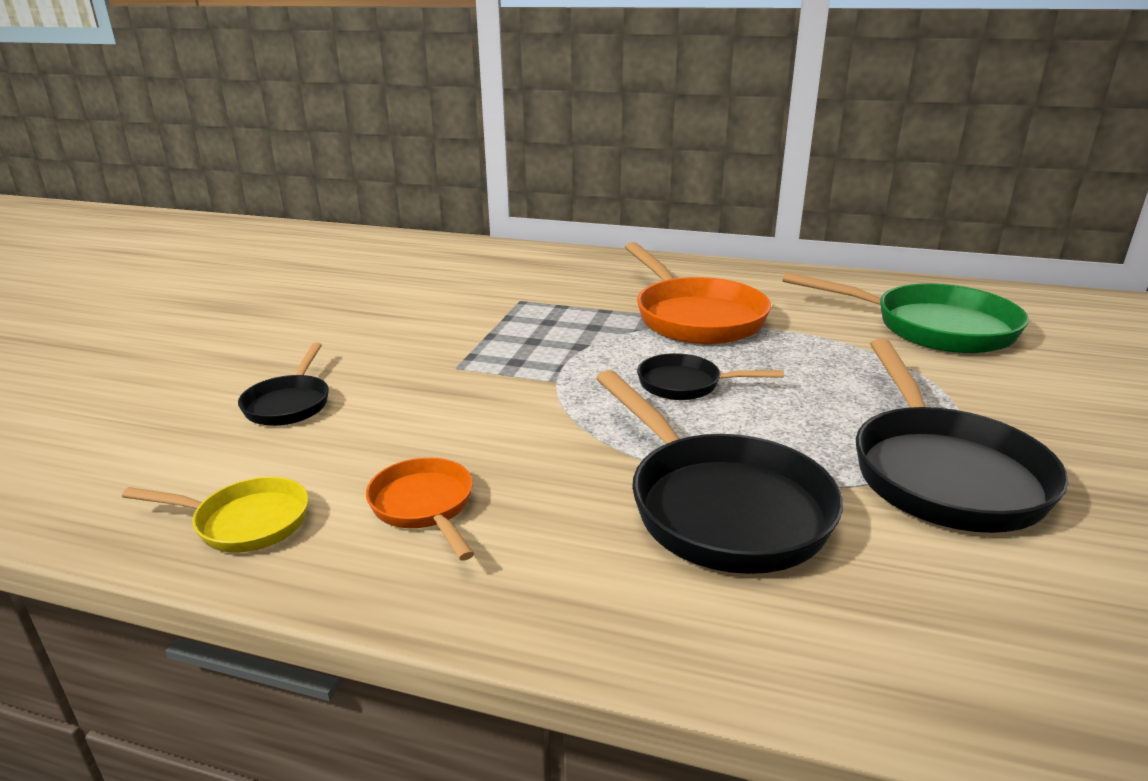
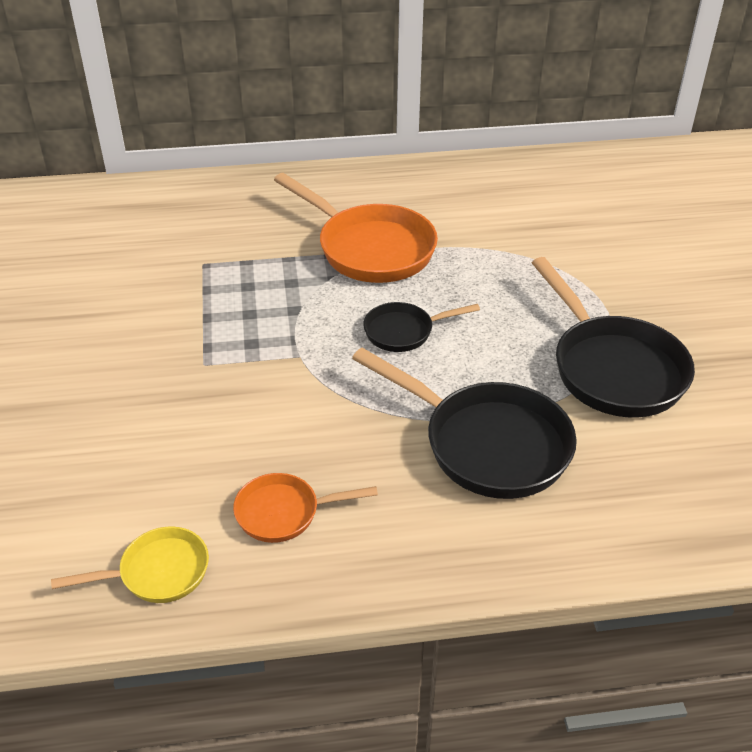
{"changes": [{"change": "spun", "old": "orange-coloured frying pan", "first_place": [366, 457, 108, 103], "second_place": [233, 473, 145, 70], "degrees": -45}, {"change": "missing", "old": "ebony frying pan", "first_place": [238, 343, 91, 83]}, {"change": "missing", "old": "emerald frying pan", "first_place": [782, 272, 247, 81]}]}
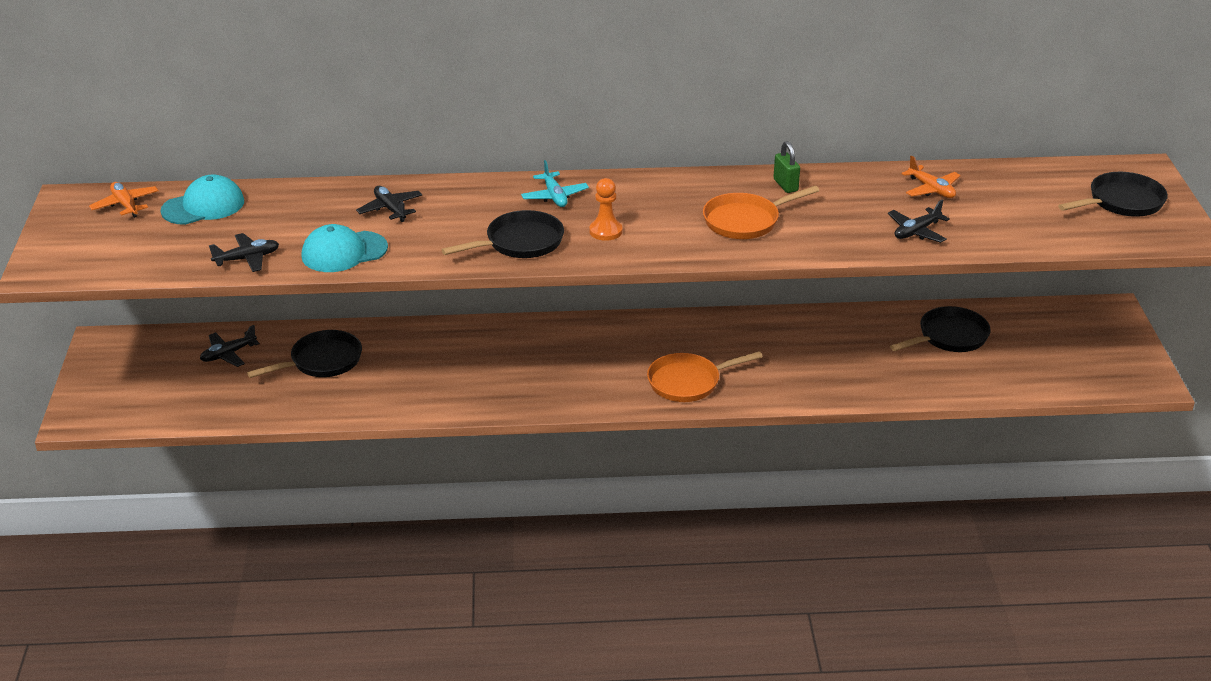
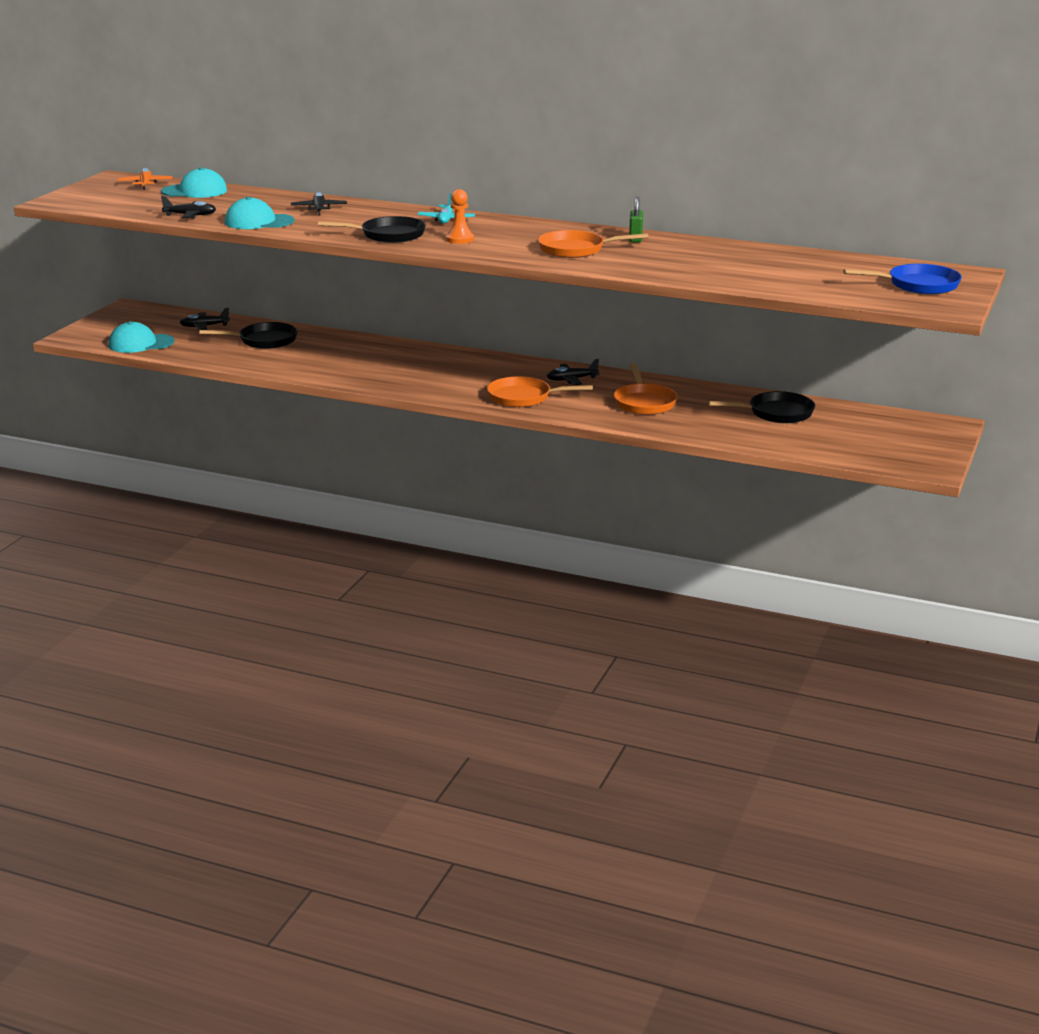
{"changes": [{"change": "appeared", "new": "turquoise baseball cap", "second_place": [108, 321, 66, 32]}, {"change": "relocated", "old": "ebony plane", "first_place": [888, 199, 62, 44], "second_place": [547, 359, 53, 26]}, {"change": "appeared", "new": "orange-coloured frying pan", "second_place": [614, 363, 64, 52]}, {"change": "colour", "old": "ebony frying pan", "new": "royal blue frying pan", "first_place": [1058, 172, 110, 45], "second_place": [843, 264, 119, 30]}, {"change": "missing", "old": "orange-coloured plane", "first_place": [902, 156, 59, 42]}]}
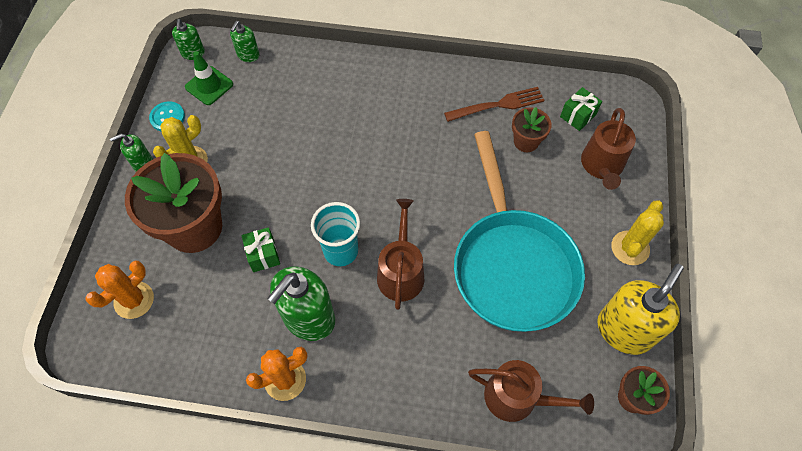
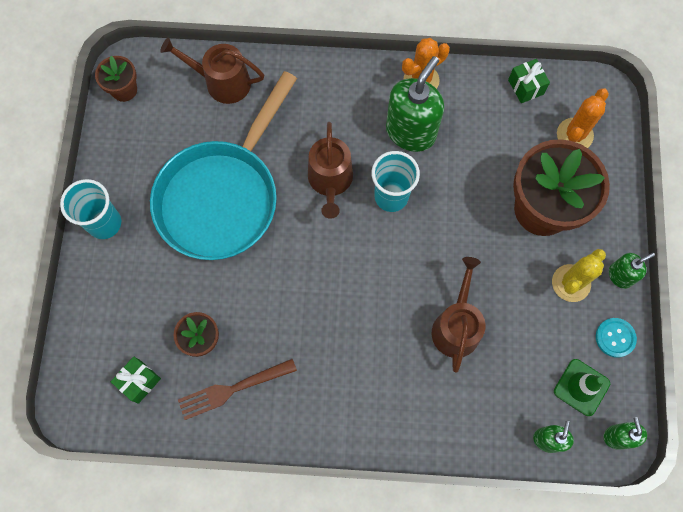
{"changes": [{"change": "exchanged", "old": "bright yellow prickly plant", "new": "turquoise beaker", "first_place": [611, 200, 53, 65], "second_place": [60, 179, 61, 60]}, {"change": "spun", "old": "turquoise frying pan", "first_place": [454, 131, 131, 201], "second_place": [150, 71, 147, 189], "degrees": -135}, {"change": "relocated", "old": "brown sprinkling can", "first_place": [581, 108, 55, 82], "second_place": [432, 257, 54, 116]}, {"change": "relocated", "old": "emerald gift", "first_place": [242, 227, 38, 45], "second_place": [508, 59, 42, 44]}, {"change": "missing", "old": "bright yellow soap dispenser", "first_place": [597, 264, 87, 91]}]}
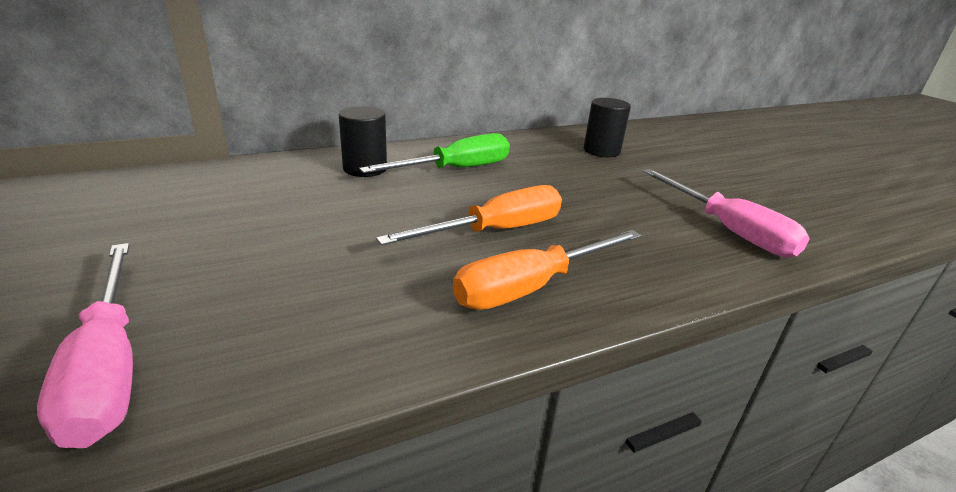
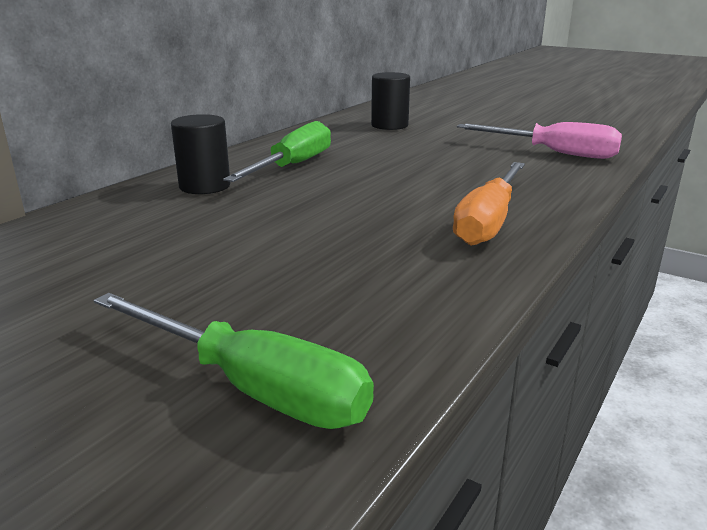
{"changes": [{"change": "colour", "old": "rosy flat screwdriver", "new": "emerald flat screwdriver", "first_place": [37, 243, 96, 205], "second_place": [93, 293, 281, 136]}, {"change": "missing", "old": "orange-coloured flat screwdriver", "first_place": [376, 185, 186, 60]}]}
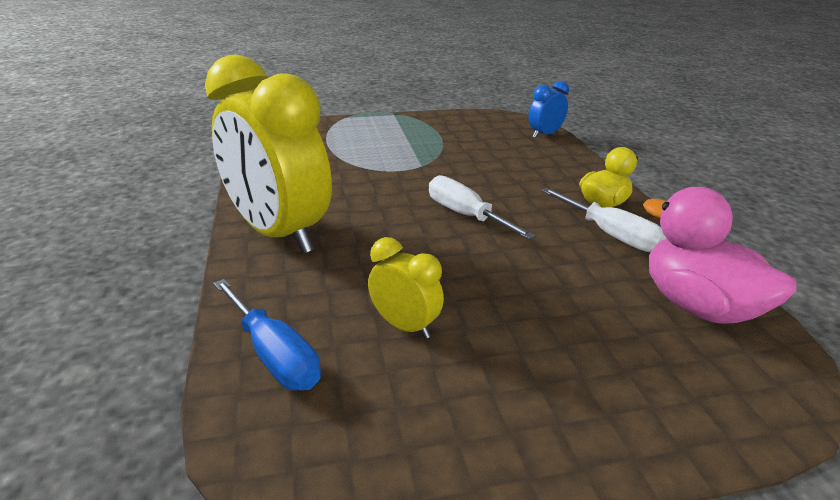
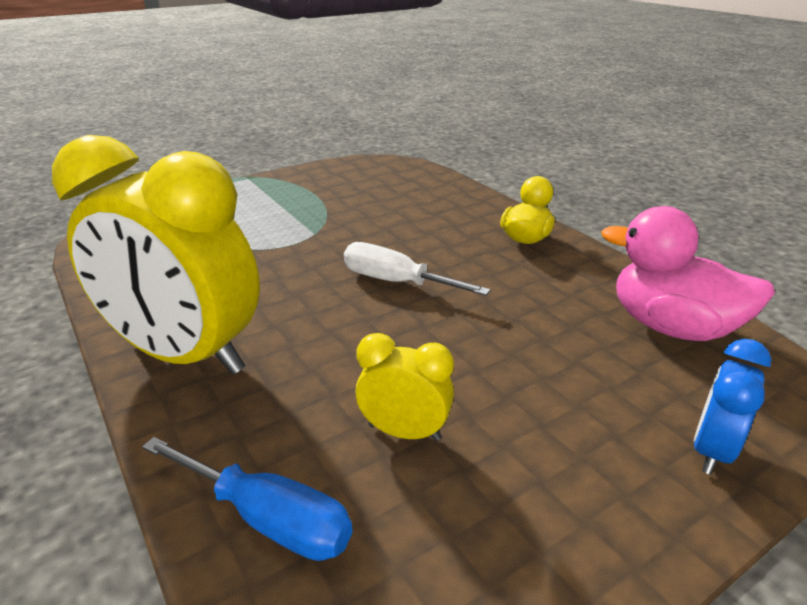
{"changes": [{"change": "relocated", "old": "royal blue bedside clock", "first_place": [528, 81, 41, 57], "second_place": [693, 339, 78, 136]}, {"change": "missing", "old": "white flat screwdriver", "first_place": [541, 188, 125, 64]}]}
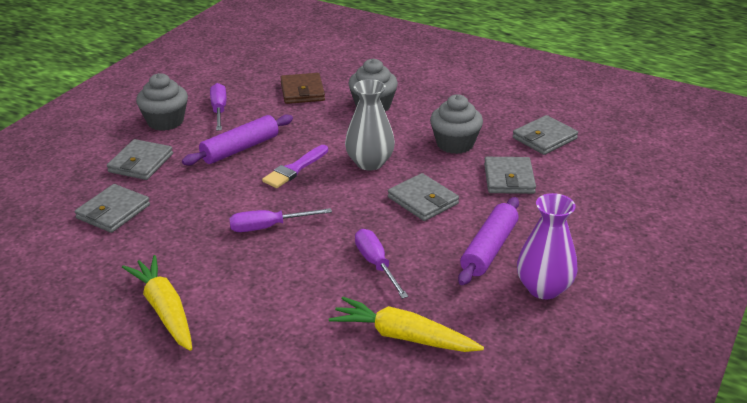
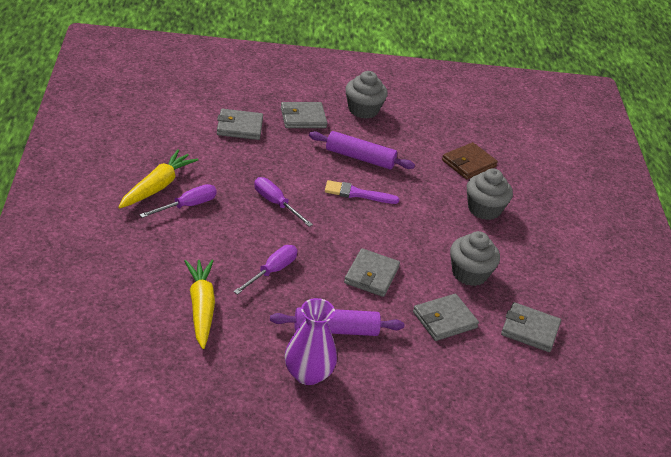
{"changes": [{"change": "relocated", "old": "royal purple flat screwdriver", "first_place": [210, 83, 17, 48], "second_place": [140, 184, 77, 34]}, {"change": "missing", "old": "grey tall vase", "first_place": [345, 79, 50, 91]}]}
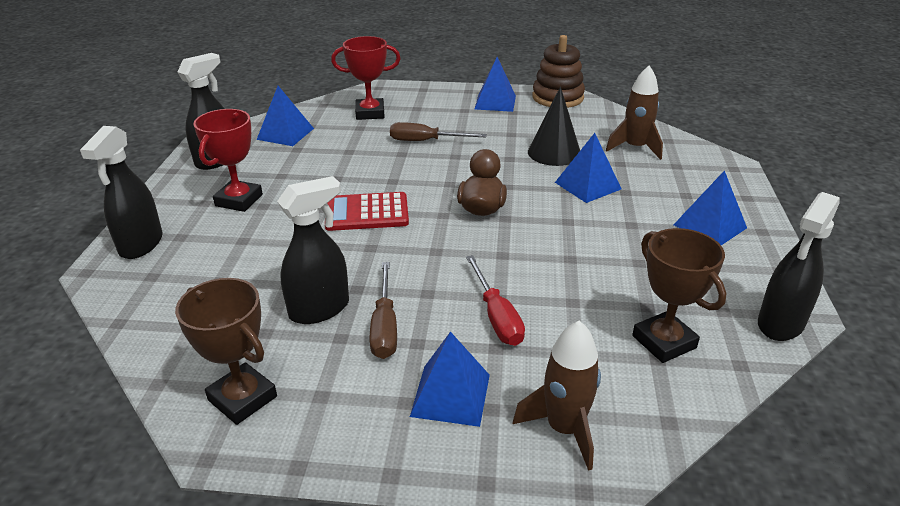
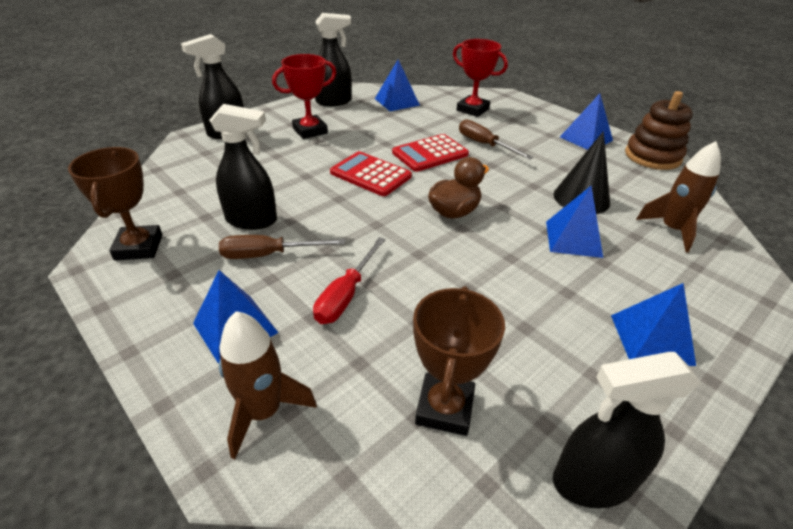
{"changes": [{"change": "spun", "old": "brown flat screwdriver", "first_place": [370, 262, 27, 97], "second_place": [219, 235, 126, 24], "degrees": 45}, {"change": "appeared", "new": "scarlet calculator", "second_place": [392, 134, 77, 38]}]}
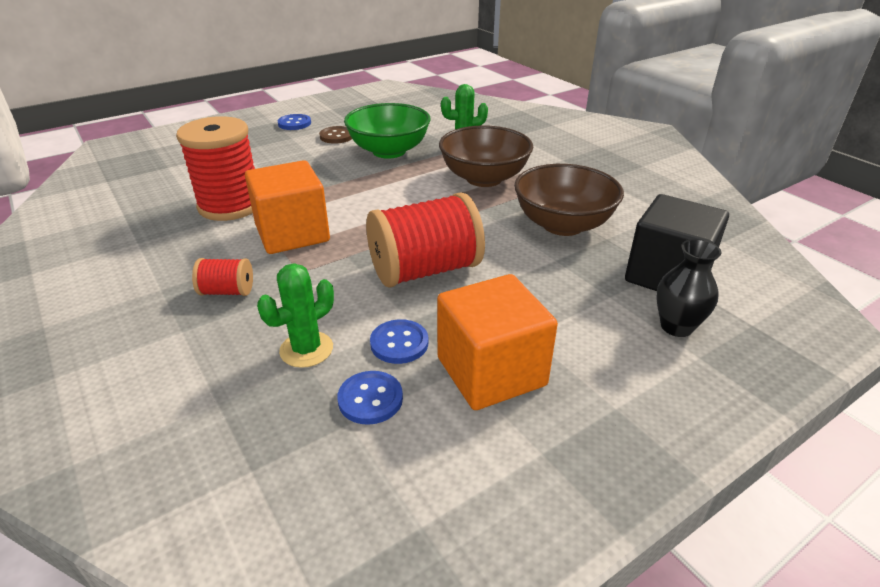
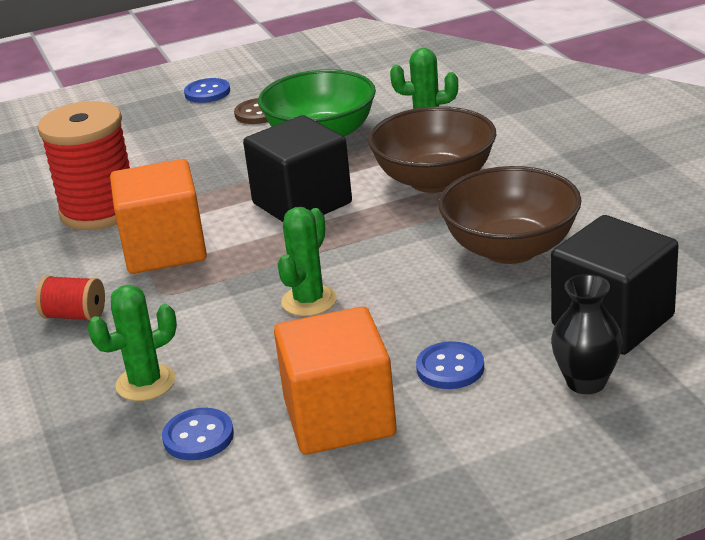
{"changes": [{"change": "appeared", "new": "ebony block", "second_place": [243, 115, 109, 107]}, {"change": "exchanged", "old": "scarlet bobbin", "new": "emerald prickly plant", "first_place": [366, 192, 119, 96], "second_place": [278, 207, 59, 109]}, {"change": "relocated", "old": "royal blue sewing button", "first_place": [370, 319, 58, 45], "second_place": [416, 341, 68, 48]}]}
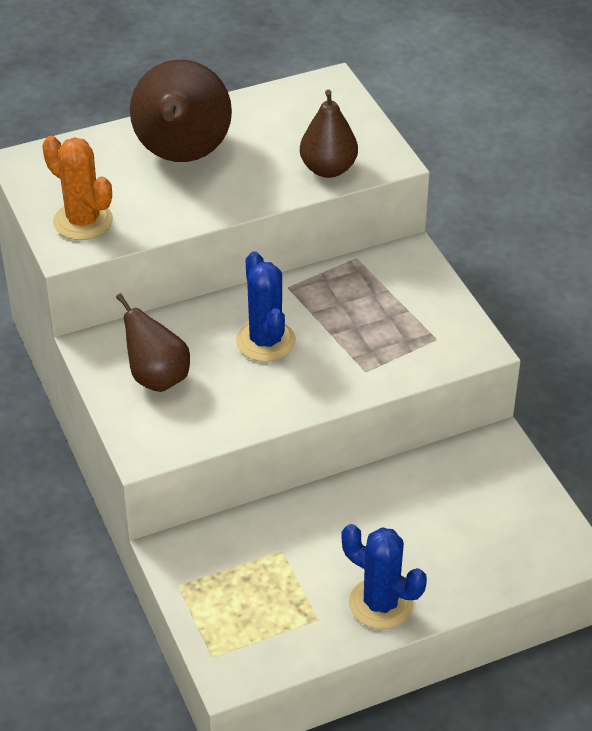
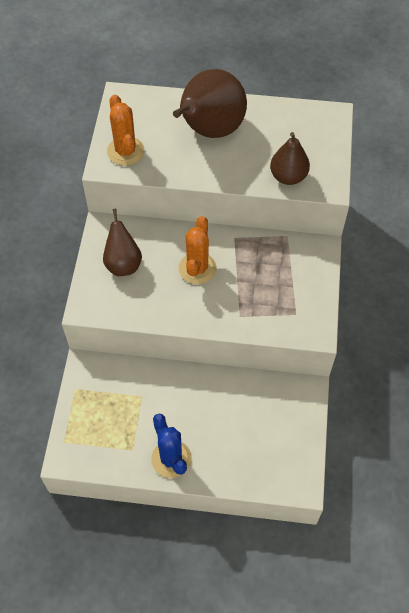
{"changes": [{"change": "colour", "old": "royal blue prickly plant", "new": "orange-coloured prickly plant", "first_place": [236, 251, 60, 111], "second_place": [178, 216, 39, 68]}]}
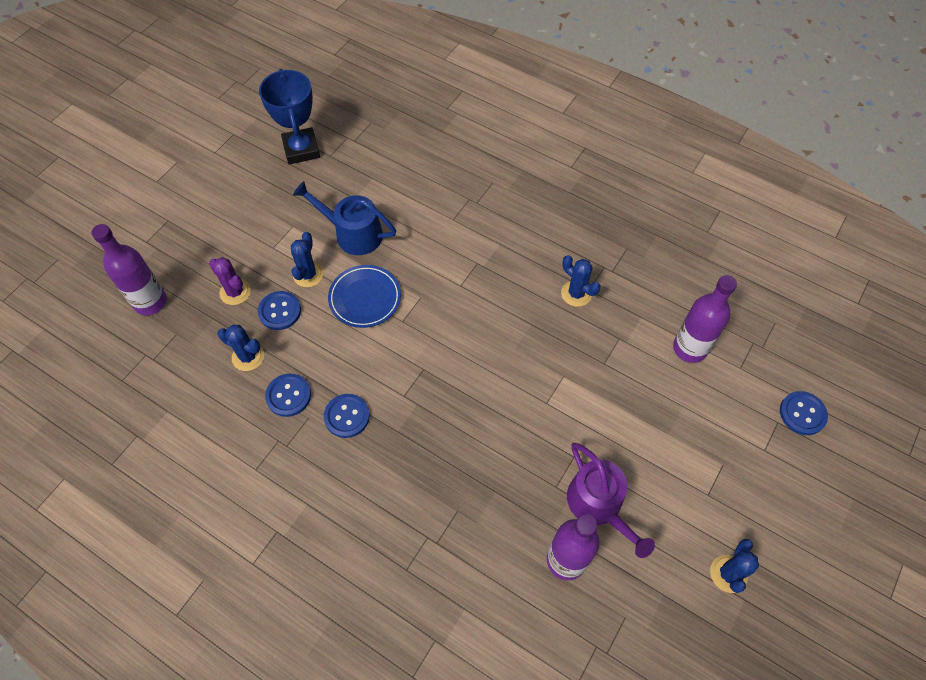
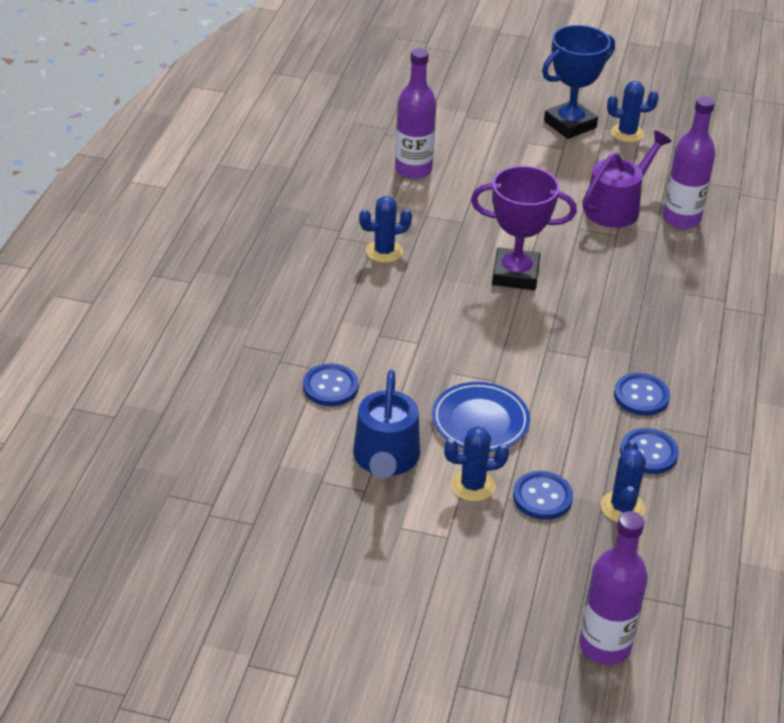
{"changes": [{"change": "relocated", "old": "royal blue sewing button", "first_place": [780, 391, 48, 44], "second_place": [303, 363, 56, 43]}, {"change": "spun", "old": "royal blue prickly plant", "first_place": [561, 255, 40, 52], "second_place": [359, 196, 53, 67], "degrees": 45}, {"change": "appeared", "new": "royal purple trophy", "second_place": [471, 166, 106, 124]}, {"change": "relocated", "old": "royal blue trophy", "first_place": [259, 69, 61, 95], "second_place": [542, 25, 73, 114]}, {"change": "missing", "old": "royal purple prickly plant", "first_place": [209, 257, 42, 48]}]}
